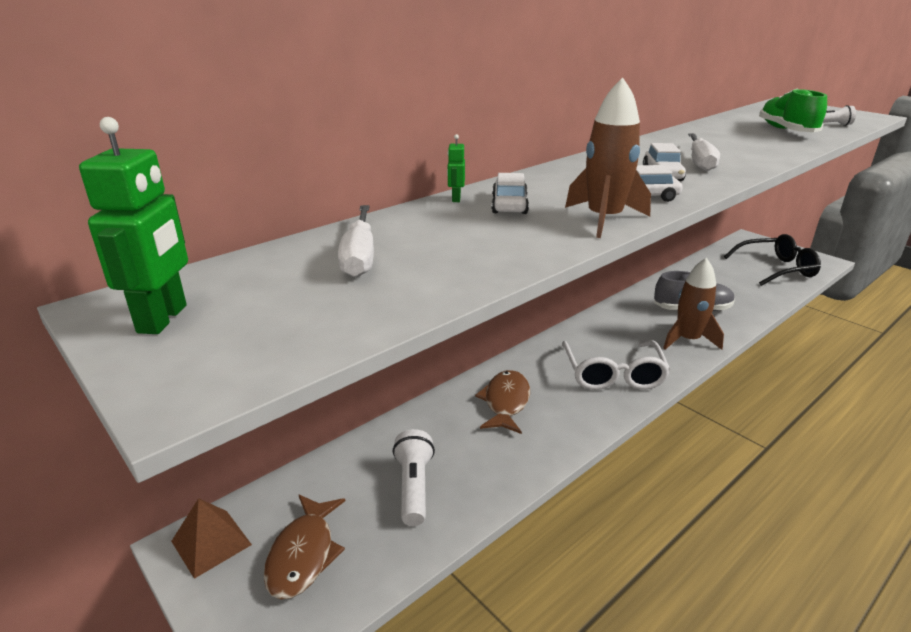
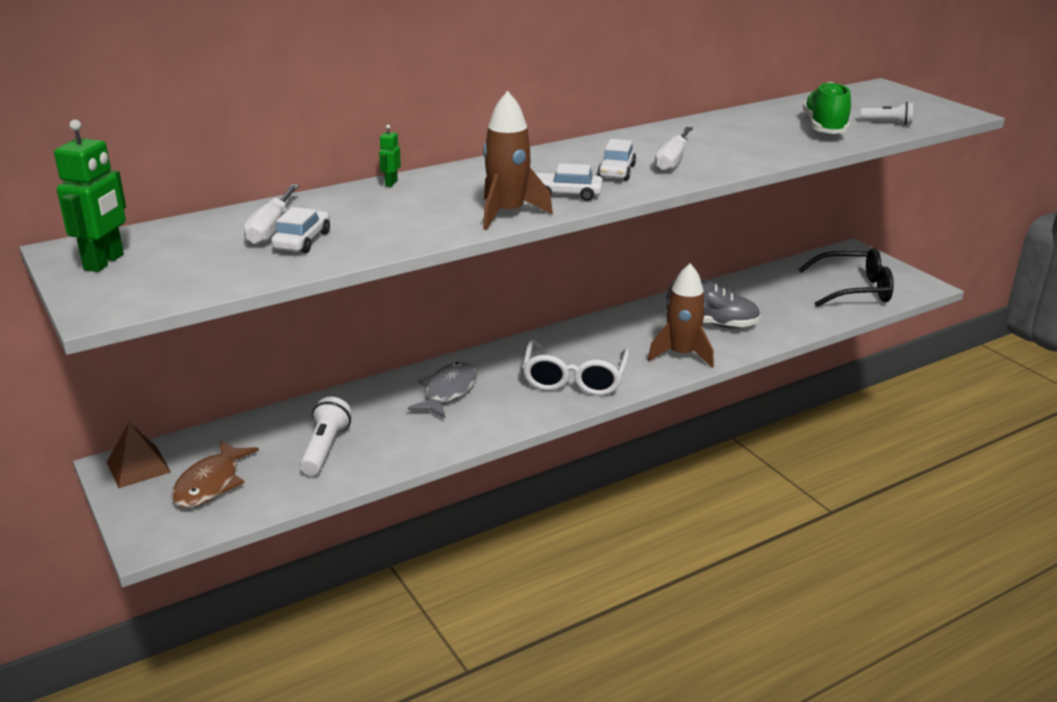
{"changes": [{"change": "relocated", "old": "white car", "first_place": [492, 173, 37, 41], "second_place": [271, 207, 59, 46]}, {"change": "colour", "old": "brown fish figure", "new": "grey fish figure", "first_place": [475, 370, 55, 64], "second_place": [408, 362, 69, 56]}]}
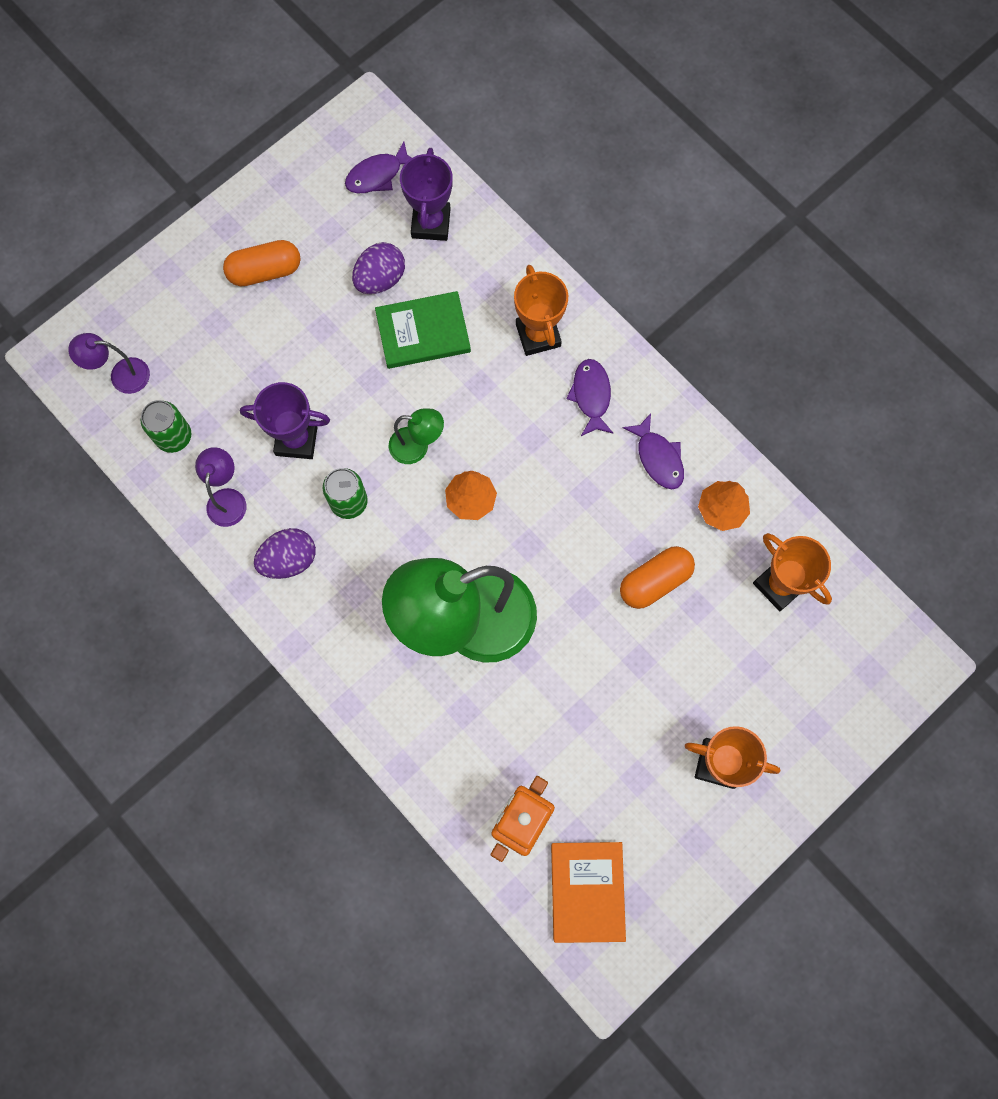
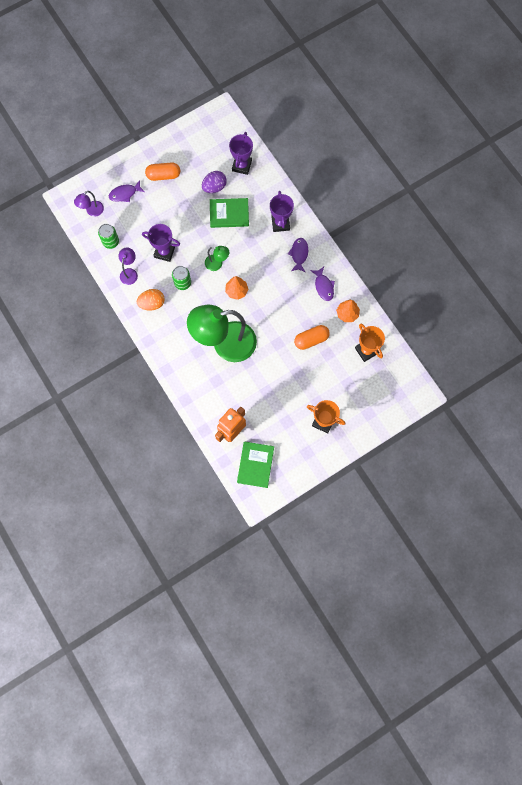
{"changes": [{"change": "spun", "old": "royal purple lamp", "first_place": [68, 333, 82, 61], "second_place": [74, 191, 30, 26], "degrees": -60}, {"change": "relocated", "old": "royal purple fish figure", "first_place": [345, 141, 66, 52], "second_place": [109, 180, 36, 22]}, {"change": "colour", "old": "royal purple egg", "new": "orange-coloured egg", "first_place": [254, 528, 62, 51], "second_place": [137, 289, 28, 22]}, {"change": "colour", "old": "orange-coloured hardcover", "new": "emerald hardcover", "first_place": [551, 842, 75, 101], "second_place": [237, 441, 37, 47]}, {"change": "colour", "old": "orange-coloured trophy", "new": "royal purple trophy", "first_place": [514, 265, 54, 91], "second_place": [270, 191, 24, 41]}]}
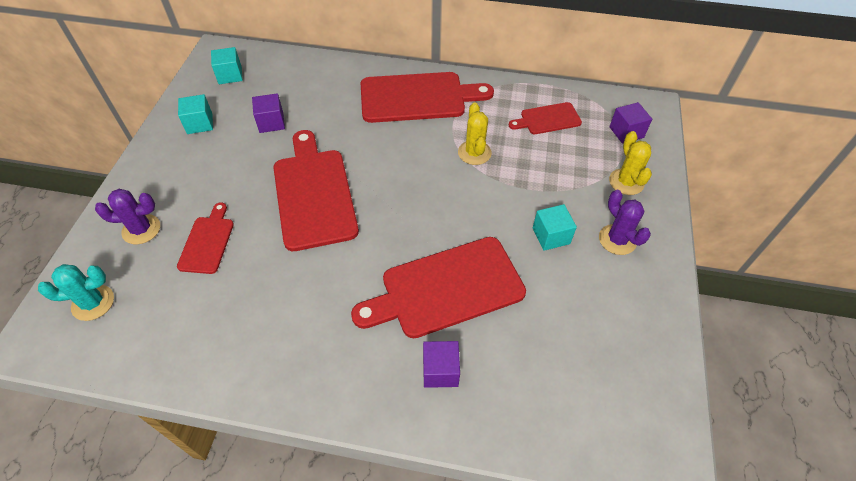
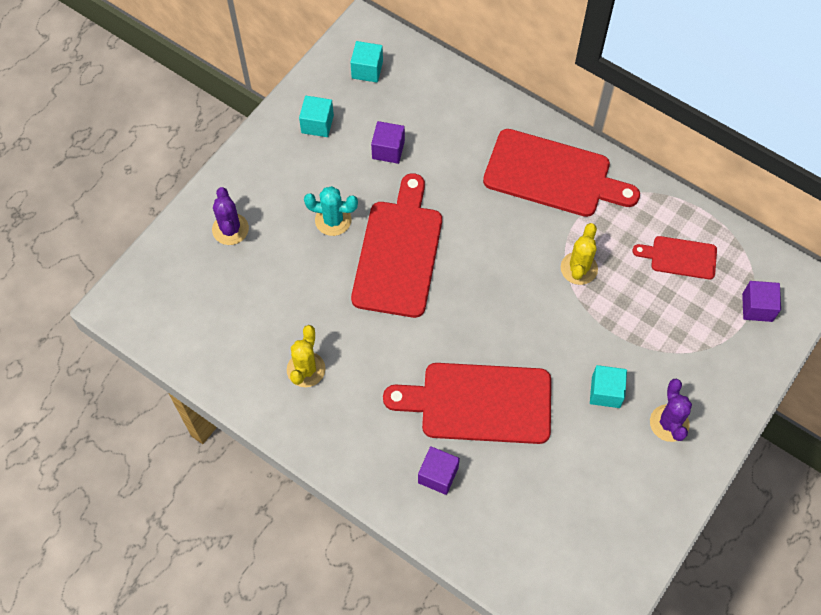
{"changes": [{"change": "spun", "old": "royal purple prickly plant", "first_place": [95, 189, 65, 55], "second_place": [212, 187, 37, 58], "degrees": 60}, {"change": "relocated", "old": "bright yellow prickly plant", "first_place": [609, 131, 43, 64], "second_place": [287, 325, 38, 62]}, {"change": "relocated", "old": "turquoise prickly plant", "first_place": [38, 264, 76, 57], "second_place": [304, 186, 54, 50]}, {"change": "missing", "old": "scarlet chopping board", "first_place": [177, 202, 57, 72]}]}
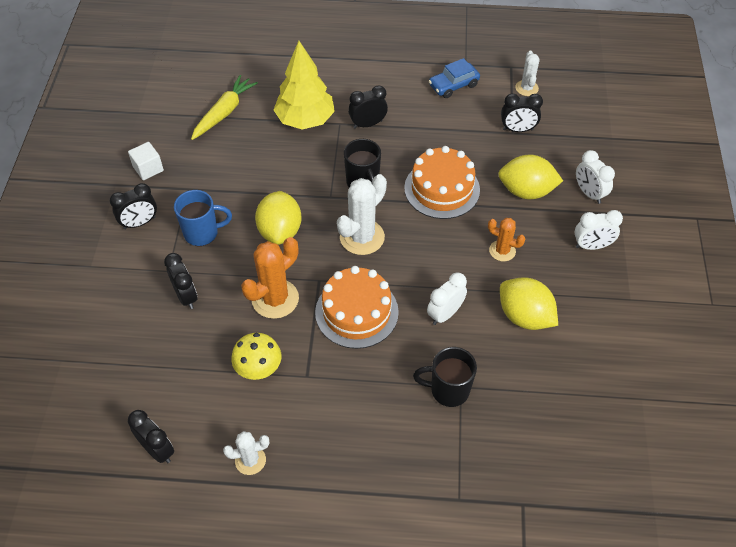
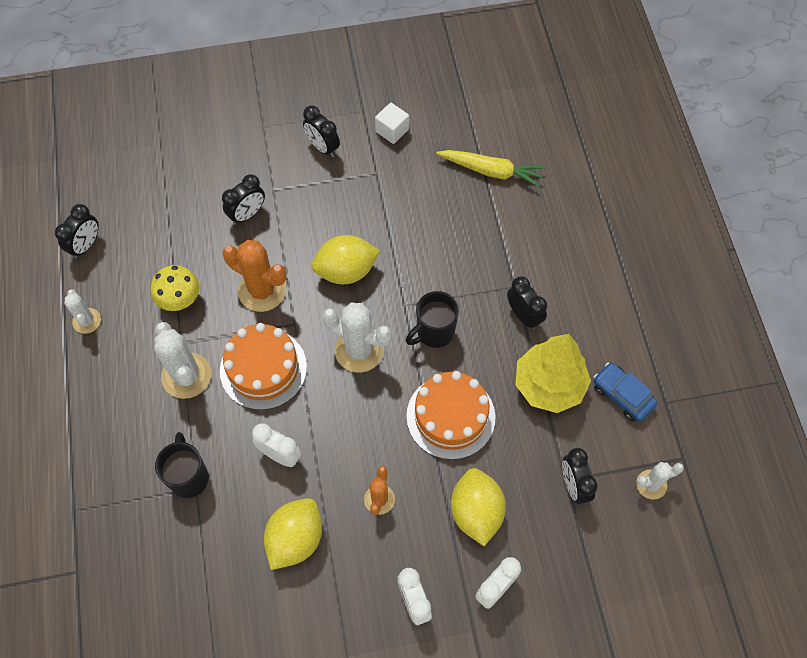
{"changes": [{"change": "appeared", "new": "white prickly plant", "second_place": [154, 322, 57, 77]}, {"change": "relocated", "old": "bright yellow toy tree", "first_place": [274, 41, 61, 89], "second_place": [516, 334, 75, 79]}, {"change": "missing", "old": "royal blue coffee mug", "first_place": [174, 190, 58, 56]}]}
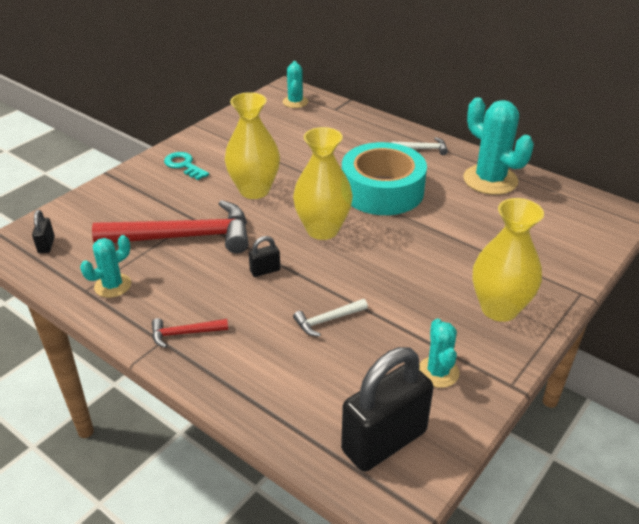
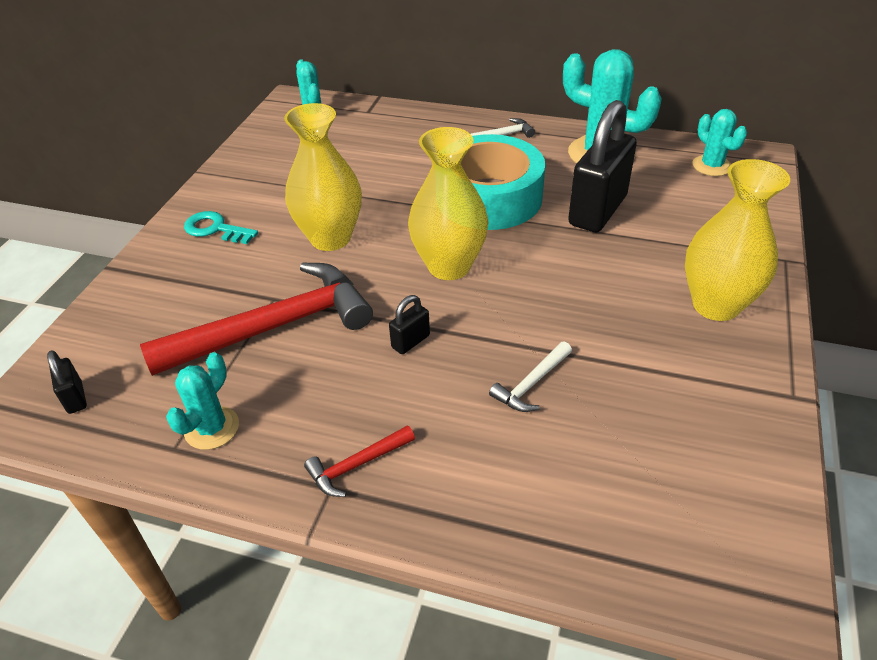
{"changes": [{"change": "relocated", "old": "ebony padlock", "first_place": [341, 347, 93, 125], "second_place": [568, 100, 69, 132]}, {"change": "relocated", "old": "turquoise prickly plant", "first_place": [419, 318, 40, 70], "second_place": [693, 109, 54, 67]}]}
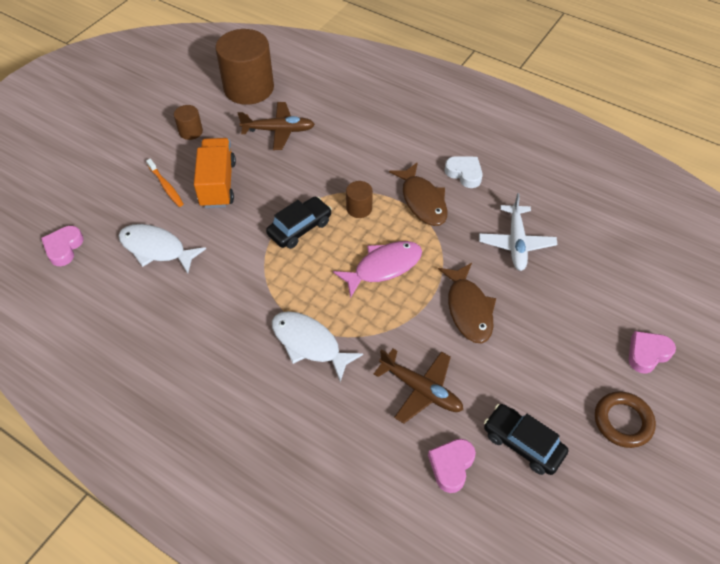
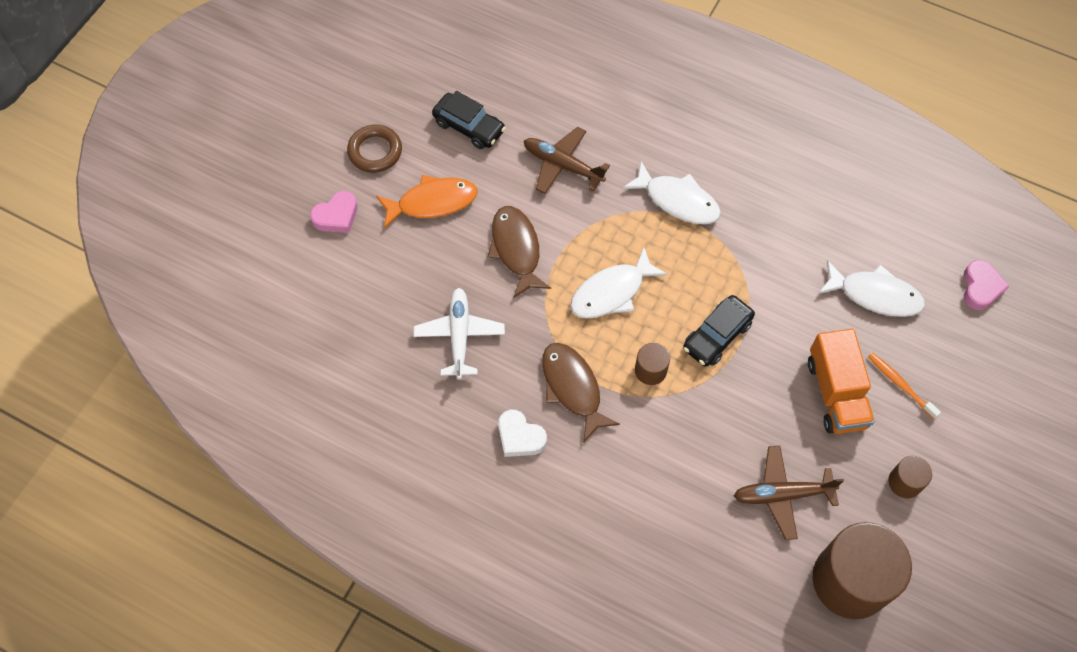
{"changes": [{"change": "appeared", "new": "orange-coloured fish figure", "second_place": [376, 175, 102, 54]}, {"change": "colour", "old": "rosy fish figure", "new": "white fish figure", "first_place": [333, 241, 89, 57], "second_place": [570, 247, 98, 72]}, {"change": "missing", "old": "rosy love heart", "first_place": [428, 439, 48, 54]}]}
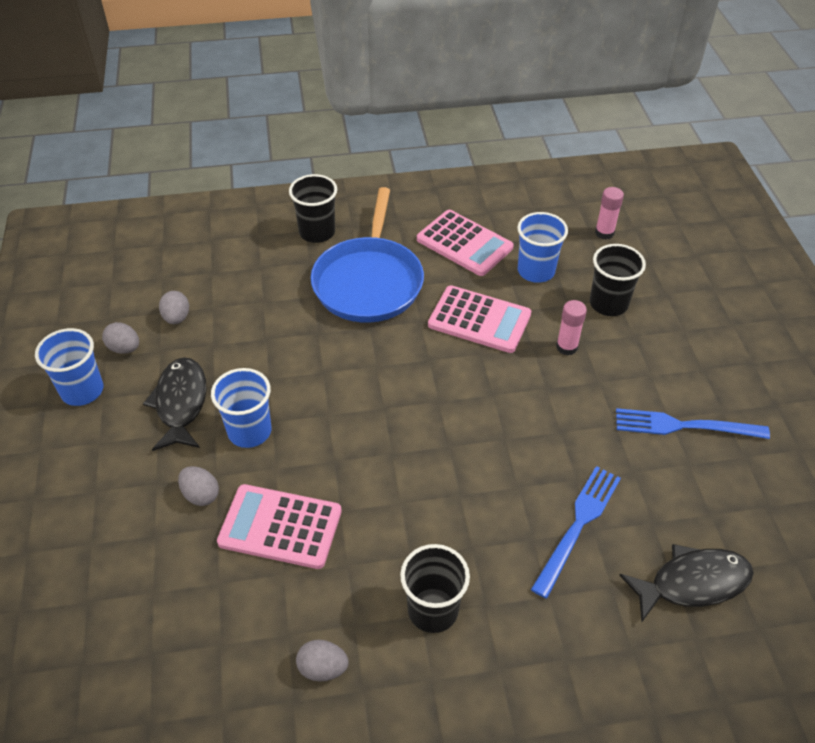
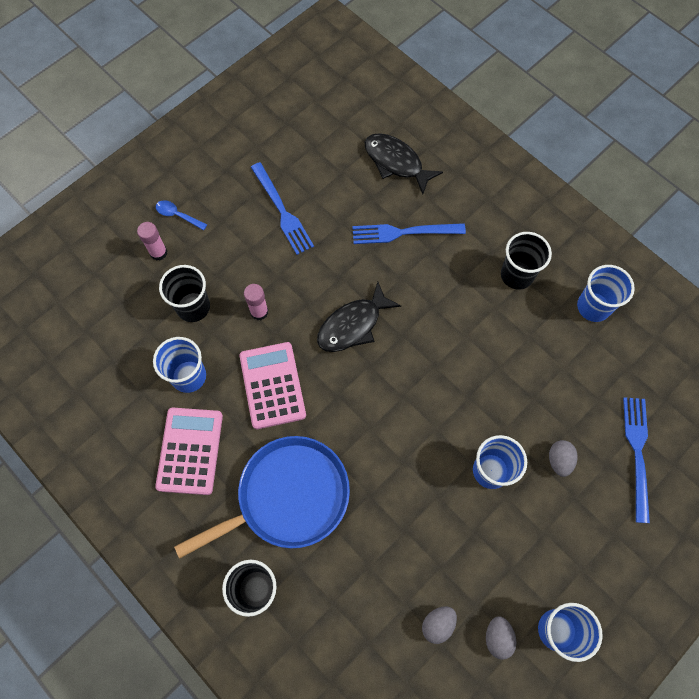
{"changes": [{"change": "relocated", "old": "rosy glue stick", "first_place": [595, 187, 29, 53], "second_place": [137, 222, 30, 39]}, {"change": "appeared", "new": "royal blue spoon", "second_place": [156, 200, 51, 30]}, {"change": "relocated", "old": "ebony fish figure", "first_place": [143, 357, 63, 94], "second_place": [317, 282, 84, 70]}, {"change": "exchanged", "old": "grey egg", "new": "royal blue beaker", "first_place": [296, 640, 53, 41], "second_place": [577, 265, 58, 57]}, {"change": "appeared", "new": "royal blue table fork", "second_place": [623, 397, 27, 126]}, {"change": "missing", "old": "rosy calculator", "first_place": [217, 484, 125, 85]}]}
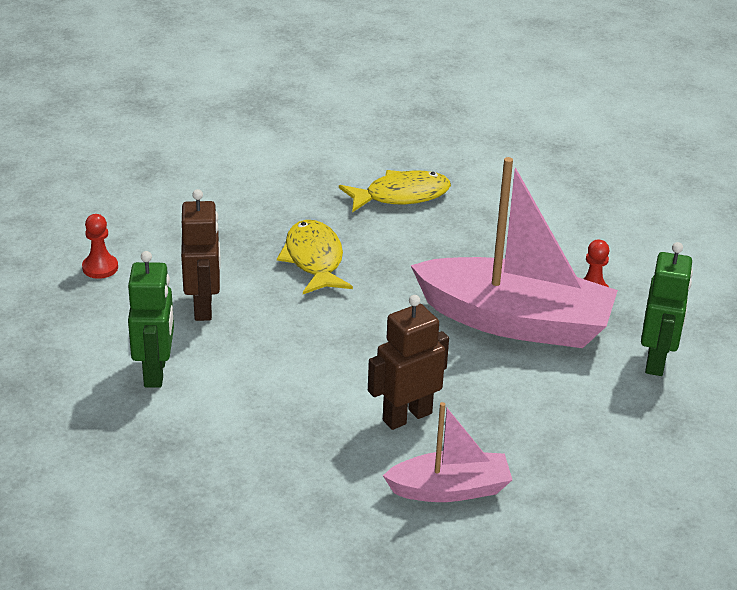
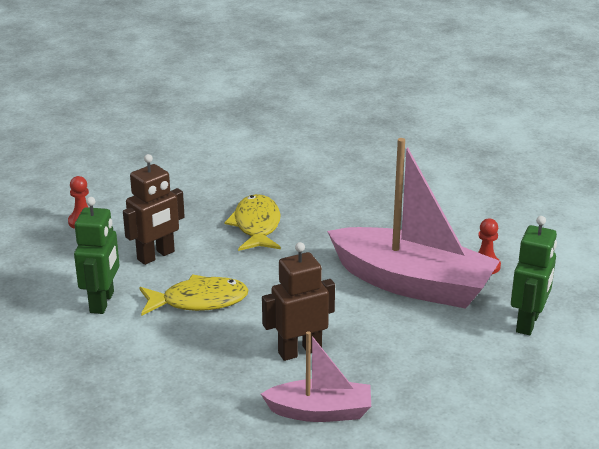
{"changes": [{"change": "spun", "old": "brown robot figure", "first_place": [181, 189, 39, 132], "second_place": [123, 154, 62, 111], "degrees": 45}, {"change": "relocated", "old": "bright yellow fish figure", "first_place": [339, 170, 112, 43], "second_place": [139, 274, 110, 42]}]}
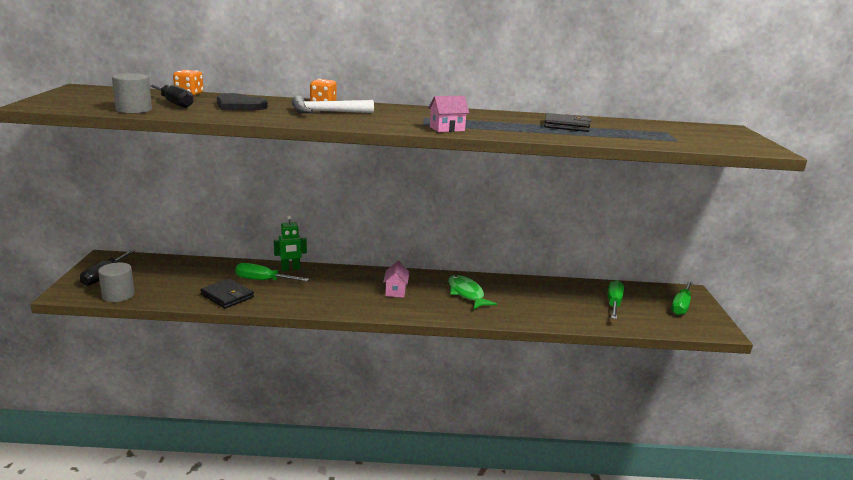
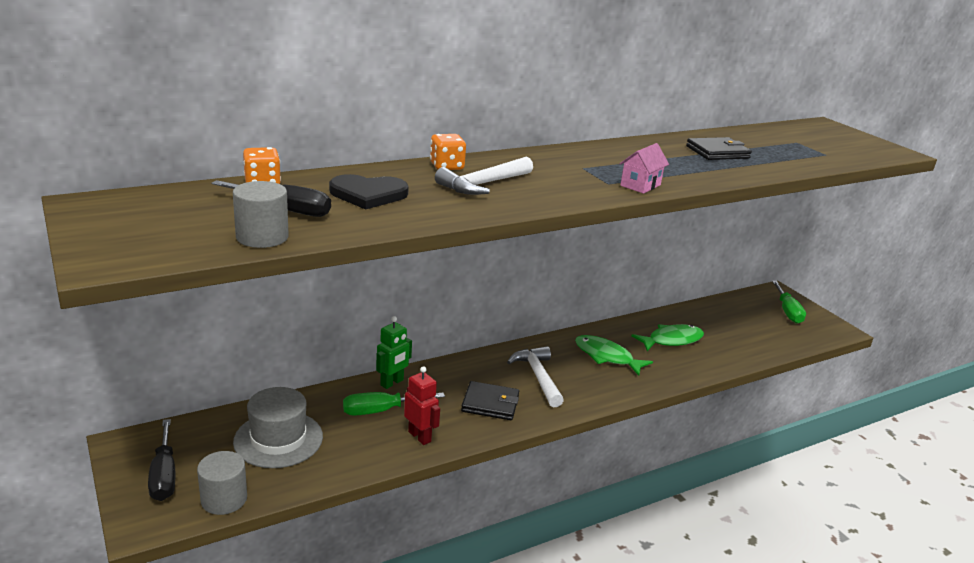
{"changes": [{"change": "appeared", "new": "grey tall hat", "second_place": [233, 387, 90, 81]}, {"change": "appeared", "new": "scarlet robot figure", "second_place": [404, 366, 36, 79]}, {"change": "relocated", "old": "ebony billfold", "first_place": [200, 279, 54, 30], "second_place": [461, 381, 58, 39]}, {"change": "exchanged", "old": "rosy cottage", "new": "white carpenter's hammer", "first_place": [383, 261, 27, 37], "second_place": [507, 346, 57, 61]}, {"change": "appeared", "new": "emerald fish figure", "second_place": [631, 324, 73, 27]}, {"change": "missing", "old": "emerald flat screwdriver", "first_place": [608, 280, 16, 39]}]}
